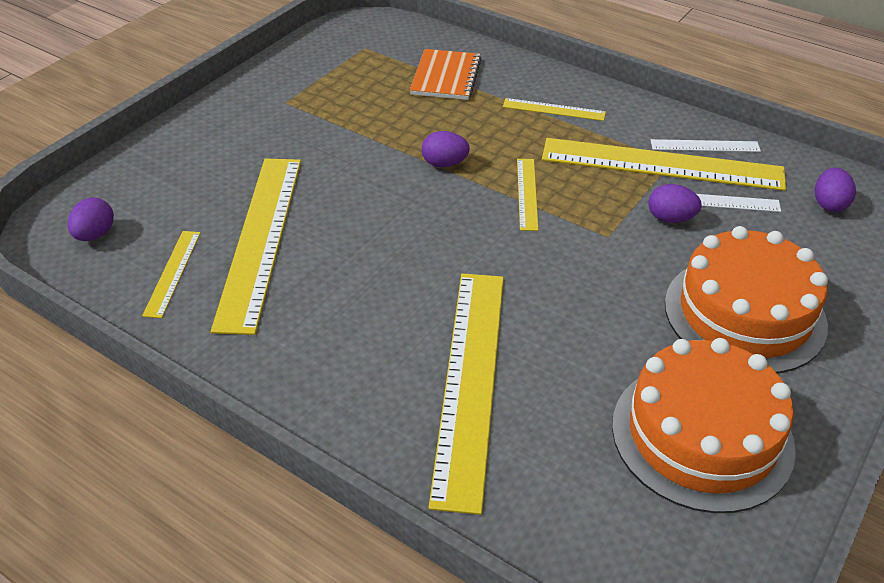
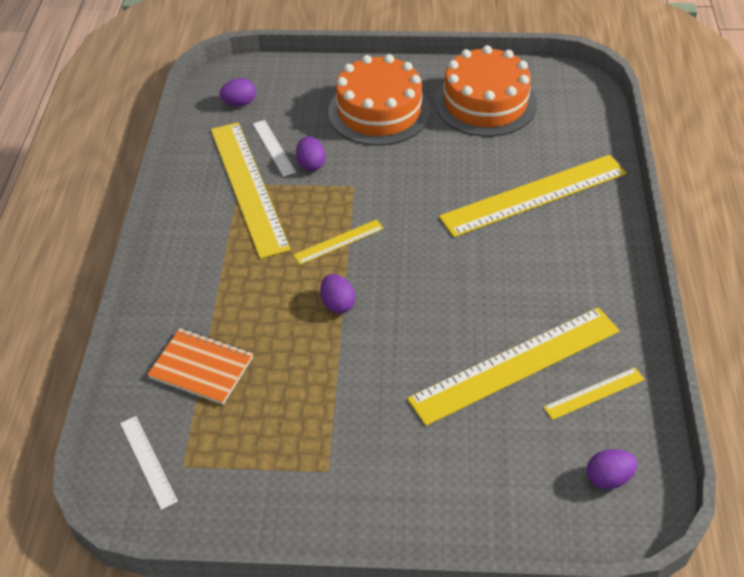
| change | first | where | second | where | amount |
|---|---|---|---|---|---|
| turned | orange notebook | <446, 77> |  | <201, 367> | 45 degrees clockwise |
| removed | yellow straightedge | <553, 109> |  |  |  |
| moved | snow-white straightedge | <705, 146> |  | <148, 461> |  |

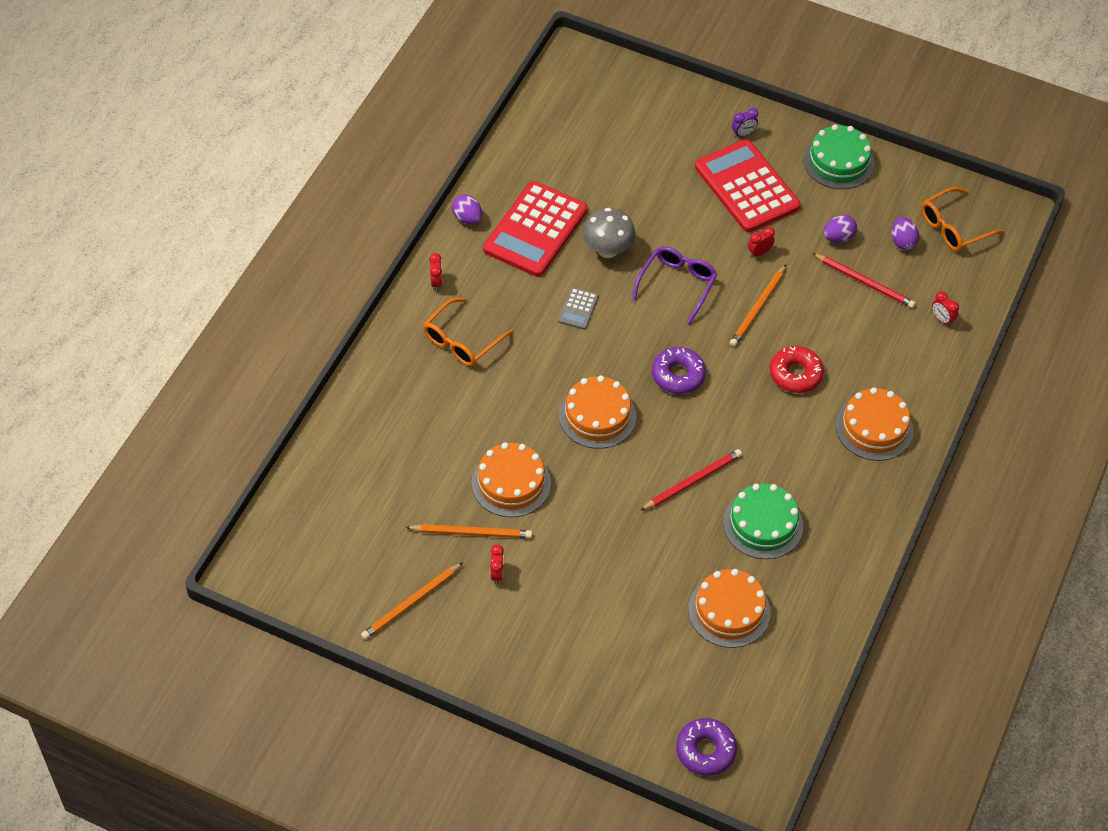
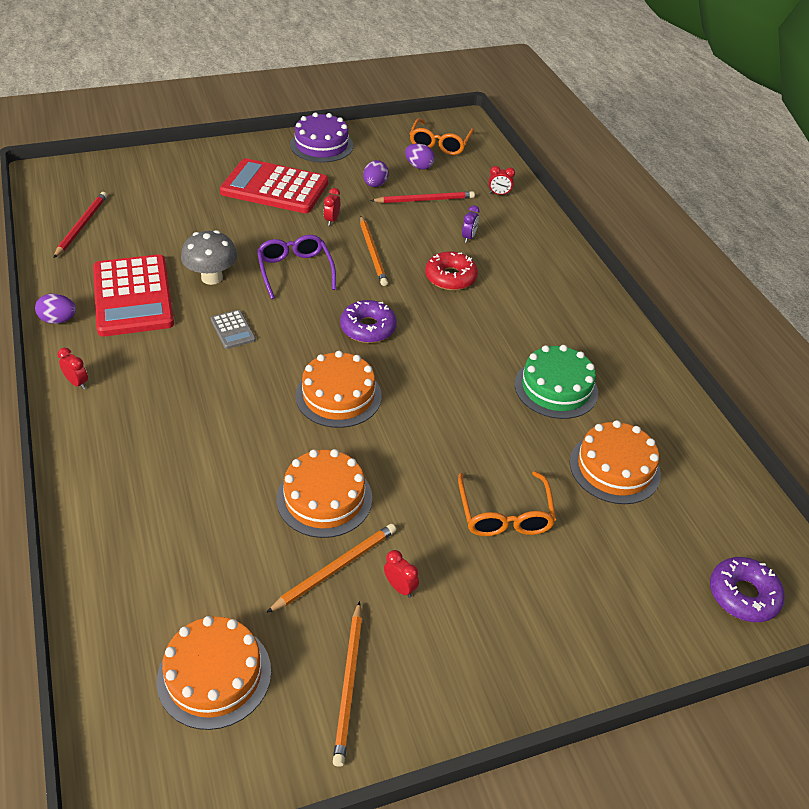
| change | first | where | second | where | amount |
|---|---|---|---|---|---|
| moved | orange glasses | <461, 341> |  | <505, 515> |  |
| moved | red wooden pencil | <692, 481> |  | <82, 226> |  |
| moved | purple bedside clock | <743, 134> |  | <468, 237> |  |
| recoloured | green cake | <838, 162> | purple cake | <321, 145> |  |
| moved | orange cake | <874, 428> |  | <214, 675> |  |

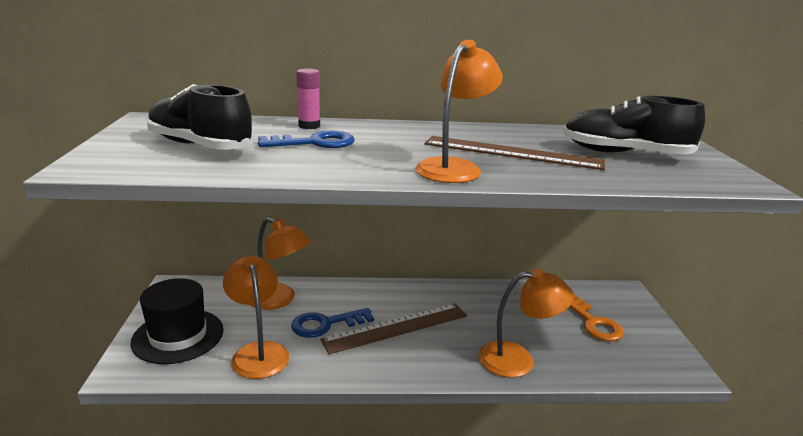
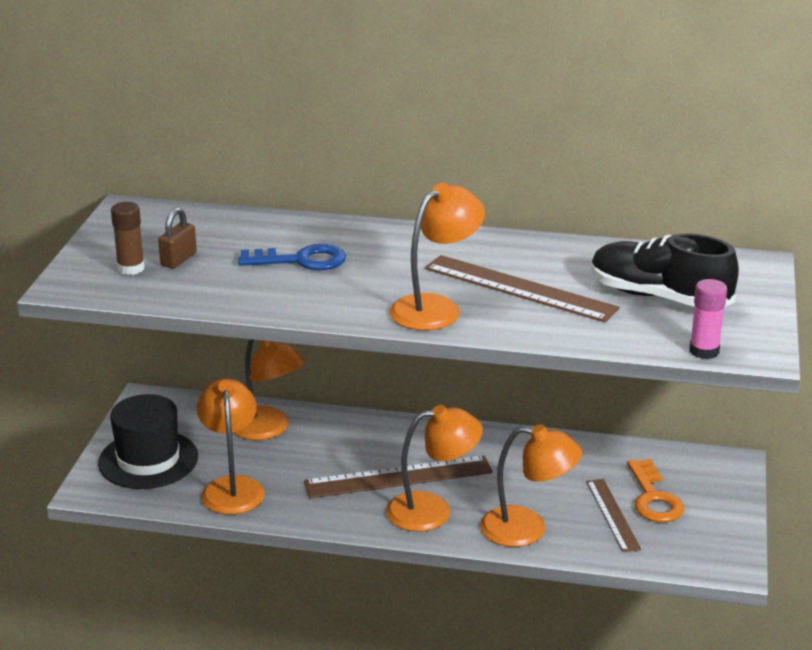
| change | first | where | second | where | amount |
|---|---|---|---|---|---|
| replaced | ebony sneaker | <200, 146> | dark brown lock | <178, 259> |  |
| removed | blue door key | <326, 324> |  |  |  |
| moved | rose-pink glue | <309, 126> |  | <704, 351> |  |
| added |  |  | dark brown glue | <131, 268> |  |
| added |  |  | orange reading lamp | <432, 510> |  |
| added |  |  | dark brown straightedge | <612, 514> |  |

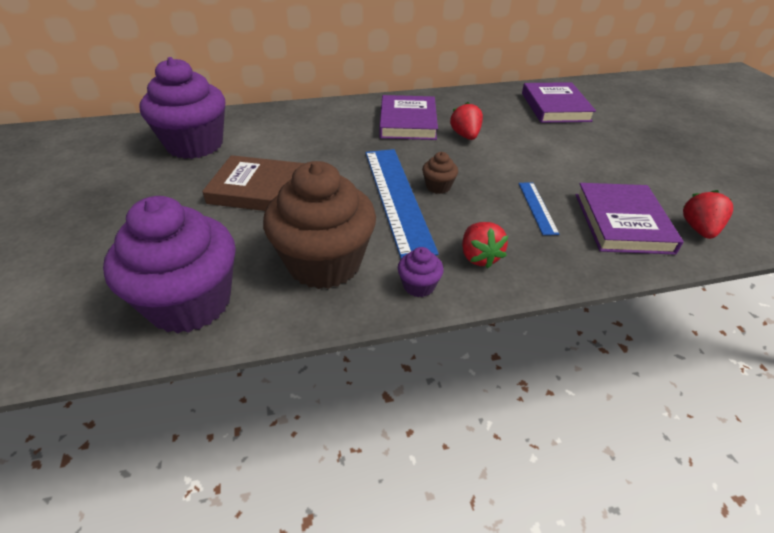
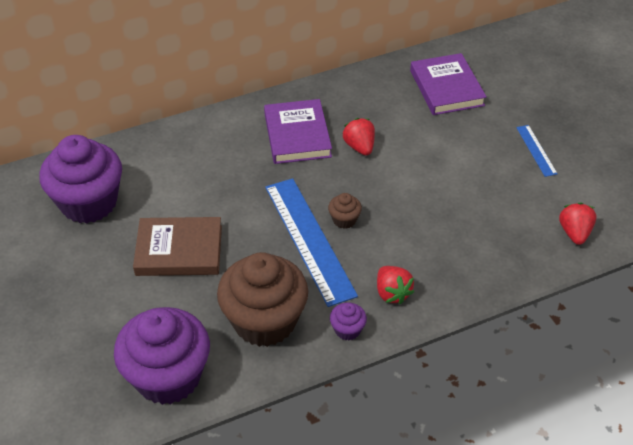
| change | first | where | second | where | amount |
|---|---|---|---|---|---|
| moved | blue straightedge | <537, 207> |  | <536, 150> |  |
| removed | purple book | <622, 222> |  |  |  |

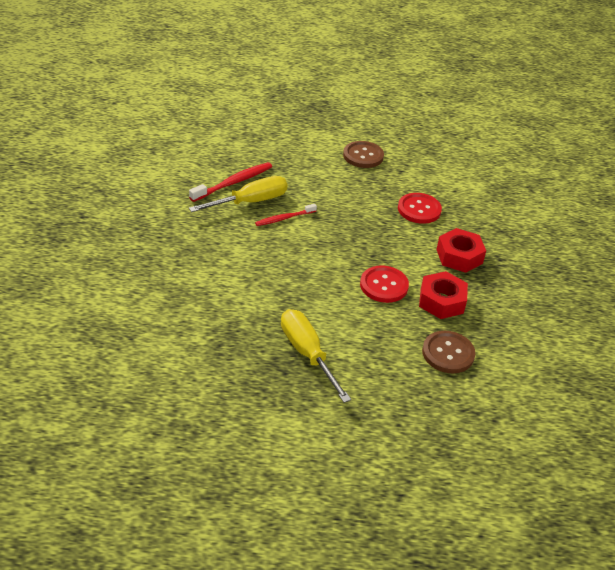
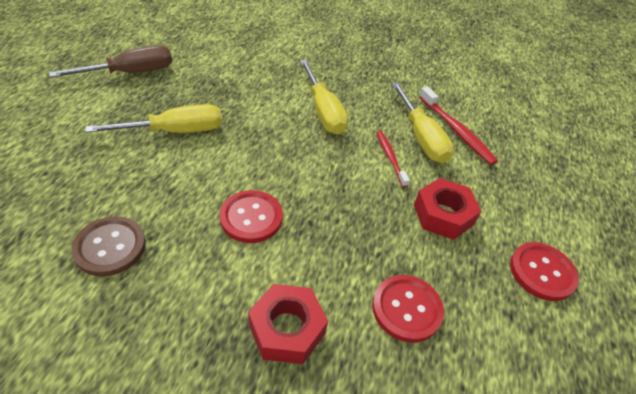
| change | first | where | second | where | amount |
|---|---|---|---|---|---|
| recoloured | dark brown button | <363, 156> | red button | <542, 272> |  |
| moved | red hex nut | <441, 301> |  | <443, 215> |  |
| added |  |  | dark brown flat screwdriver | <130, 73> |  |
| added |  |  | yellow flat screwdriver | <323, 111> |  |

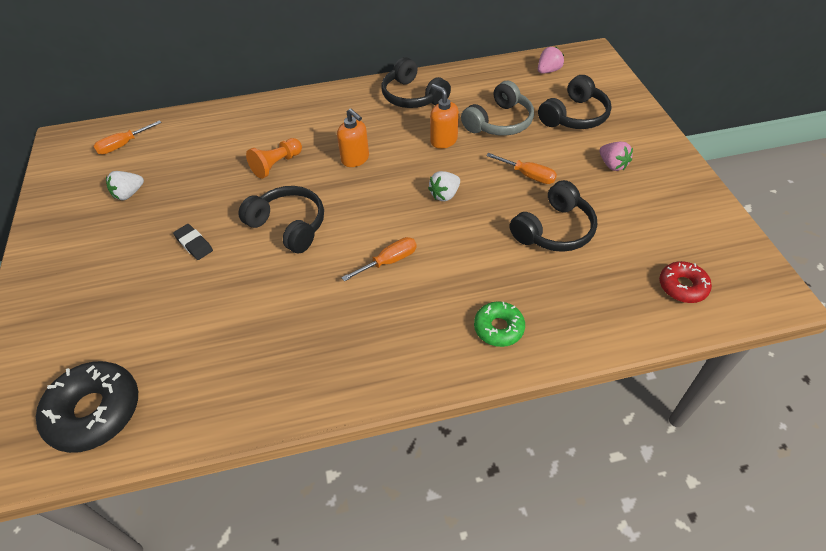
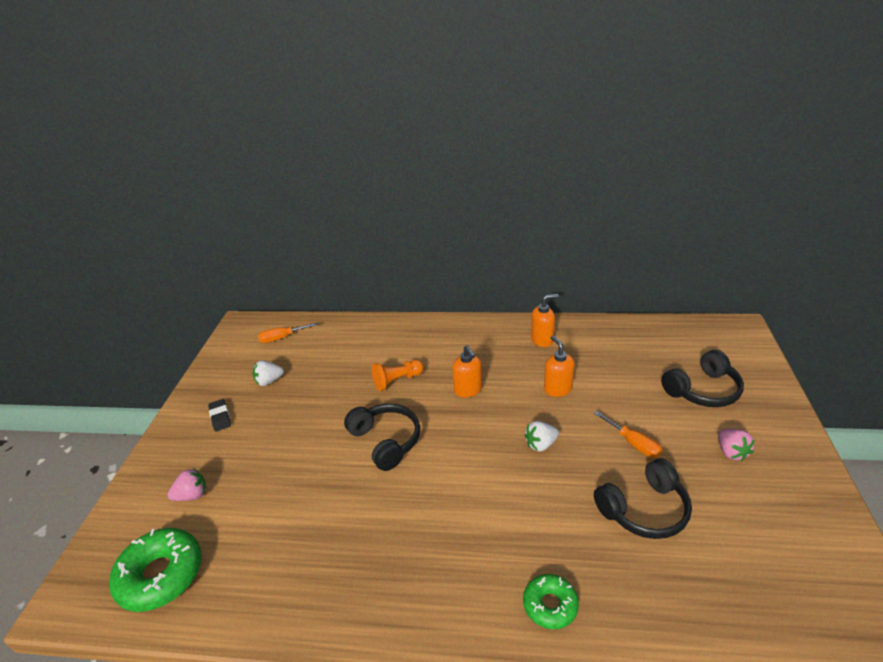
| change | first | where | second | where | amount |
|---|---|---|---|---|---|
| recoloured | ebony donut | <95, 411> | green donut | <161, 575> |  |
| moved | ebony gum eraser | <194, 244> |  | <220, 417> |  |
| removed | orange flat screwdriver | <389, 261> |  |  |  |
| replaced | ebony over-ear headphones | <413, 96> | orange pump bottle | <542, 340> |  |
| removed | ash-grey over-ear headphones | <499, 122> |  |  |  |
| moved | rose-pink berry | <548, 71> |  | <192, 495> |  |
| removed | red donut | <682, 286> |  |  |  |

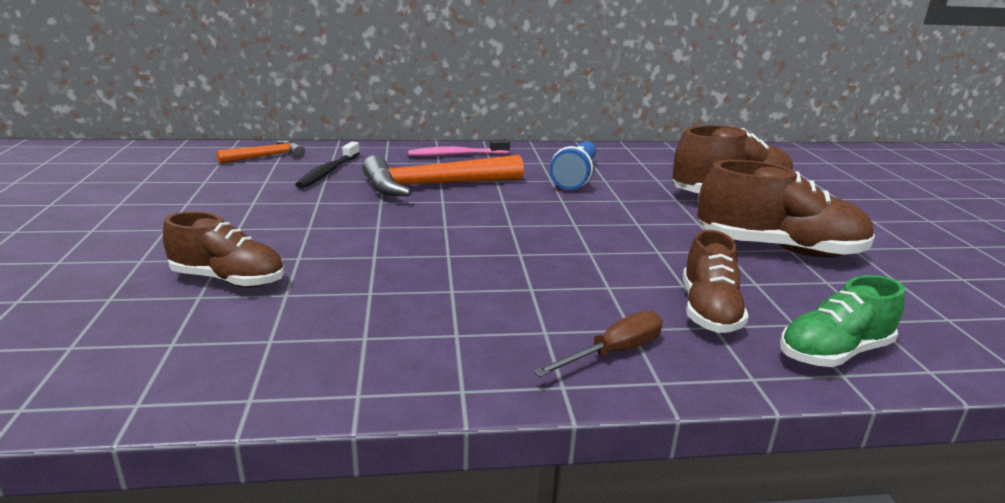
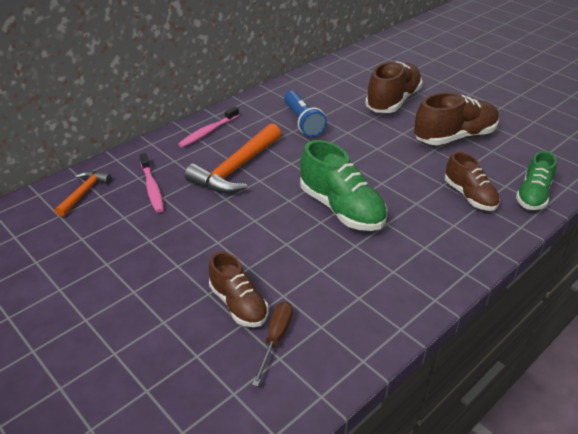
| change | first | where | second | where | amount |
|---|---|---|---|---|---|
| turned | dark brown sneaker | <228, 279> |  | <238, 304> | 75 degrees clockwise |
| recoloured | ebony tooth brush | <328, 172> | rose-pink tooth brush | <152, 188> |  |
| moved | dark brown flat screwdriver | <613, 353> |  | <275, 339> |  |
| added |  |  | green sneaker | <341, 208> |  |

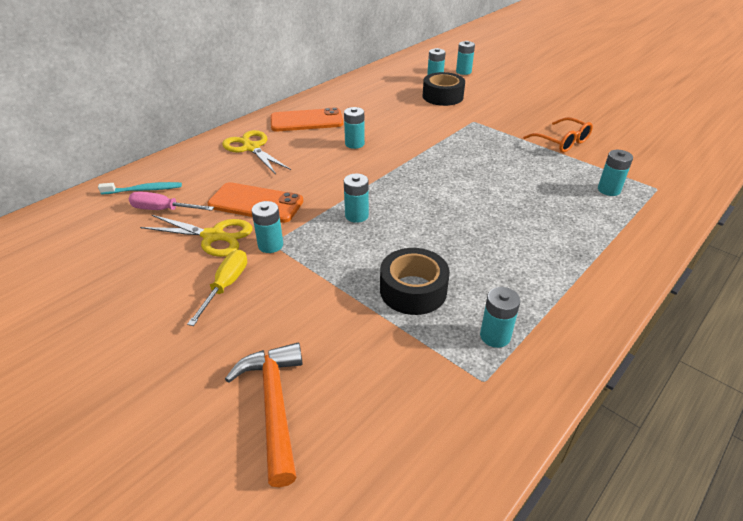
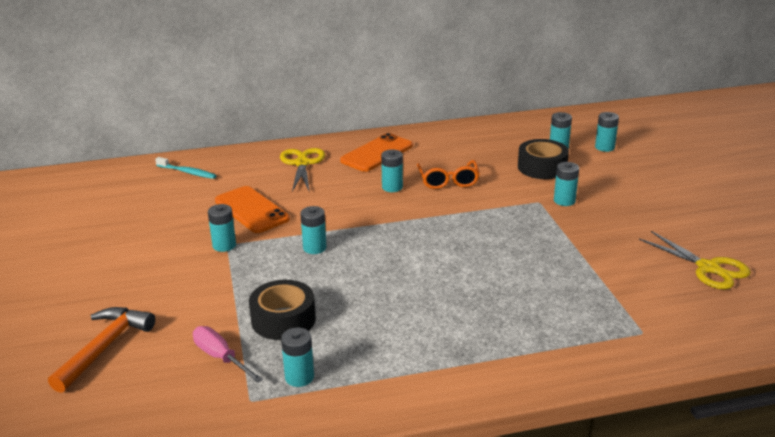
| change | first | where | second | where | amount |
|---|---|---|---|---|---|
| moved | rose-pink flat screwdriver | <163, 210> |  | <220, 357> |  |
| moved | yellow scissors | <213, 236> |  | <708, 268> |  |
| removed | yellow flat screwdriver | <226, 286> |  |  |  |
| turned | orange mobile phone | <306, 121> |  | <377, 153> | 75 degrees counterclockwise |
| moved | orange glasses | <561, 142> |  | <448, 181> |  |
| moved | aqua battery | <609, 190> |  | <564, 201> |  |

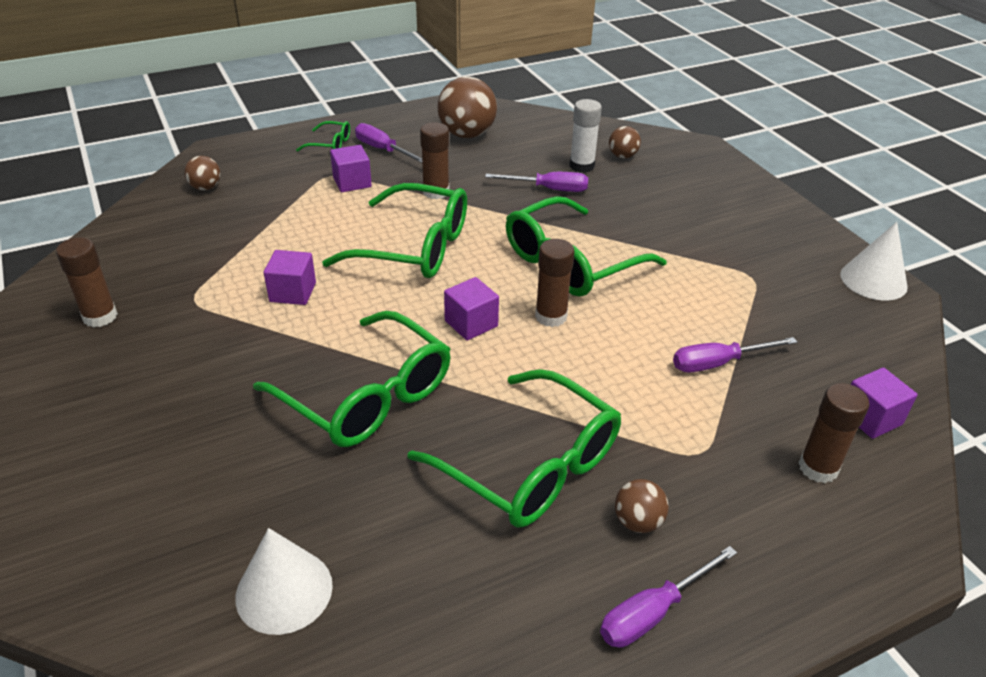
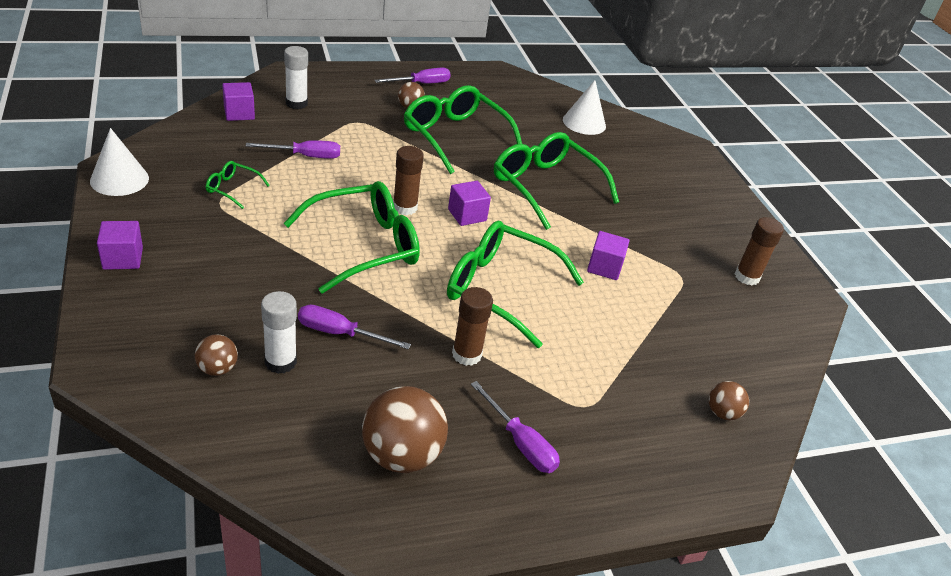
| change | first | where | second | where | amount |
|---|---|---|---|---|---|
| moved | green glasses | <330, 144> |  | <232, 189> |  |
| moved | purple solid cube | <352, 182> |  | <123, 258> |  |
| recoloured | dark brown glue | <818, 468> | snow-white glue | <296, 103> |  |

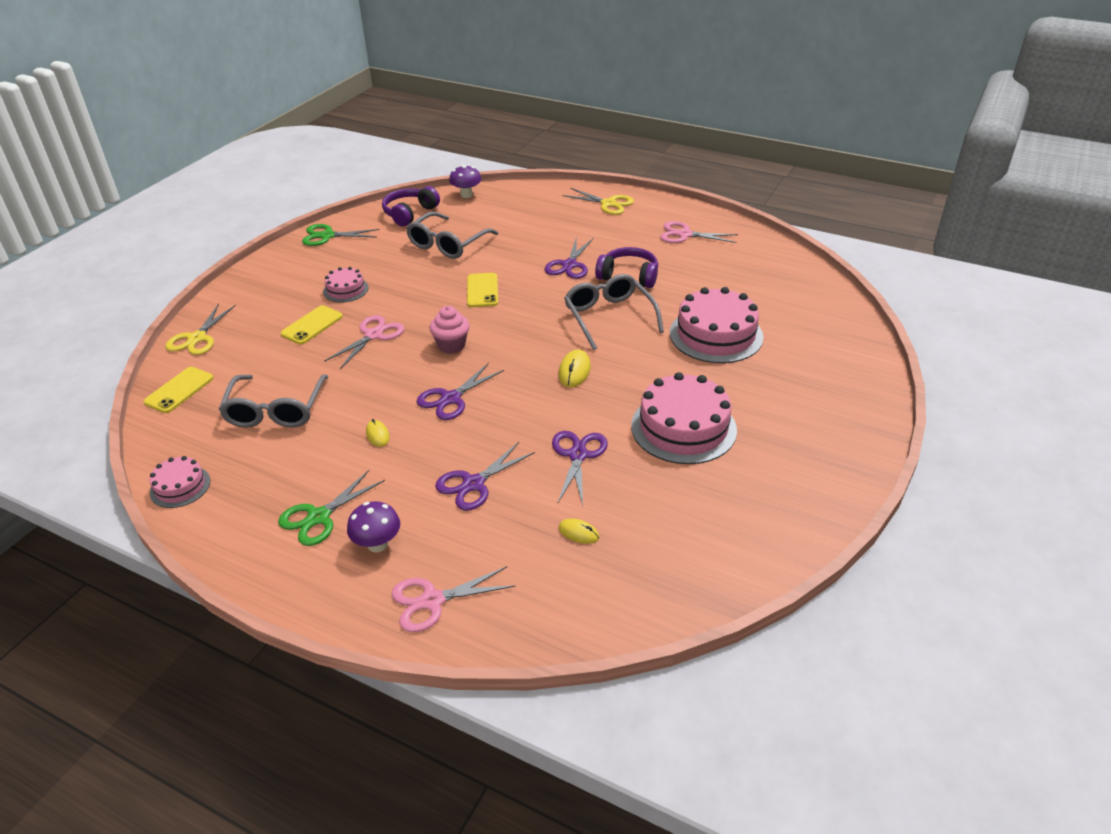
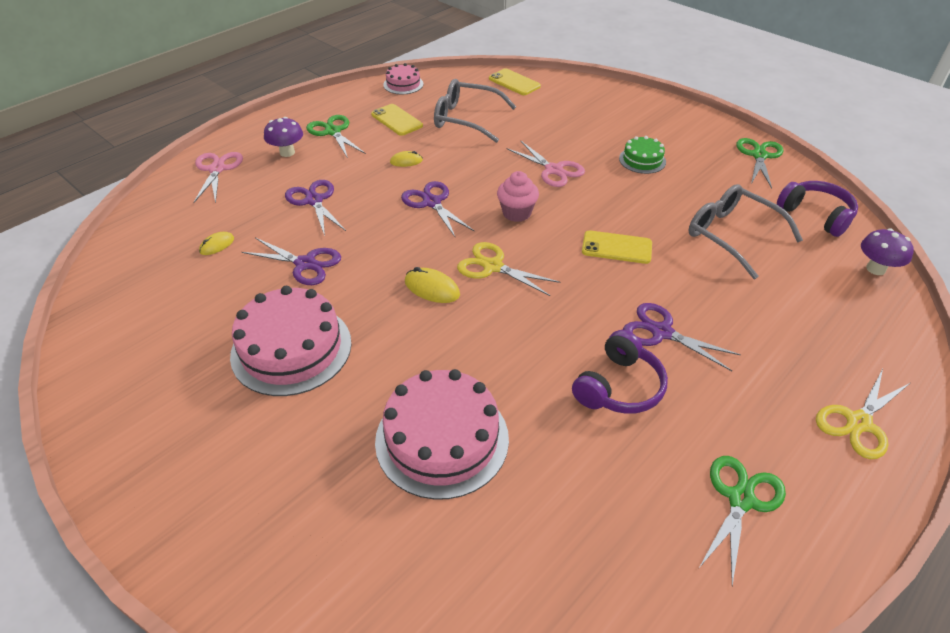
| change | first | where | second | where | amount |
|---|---|---|---|---|---|
| moved | yellow scissors | <197, 338> |  | <493, 267> |  |
| moved | yellow mobile phone | <312, 325> |  | <397, 120> |  |
| recoloured | rose-pink cake | <345, 290> | green cake | <642, 160> |  |
| removed | ash-grey glasses | <609, 317> |  |  |  |
| recoloured | rose-pink scissors | <685, 235> | green scissors | <740, 499> |  |

